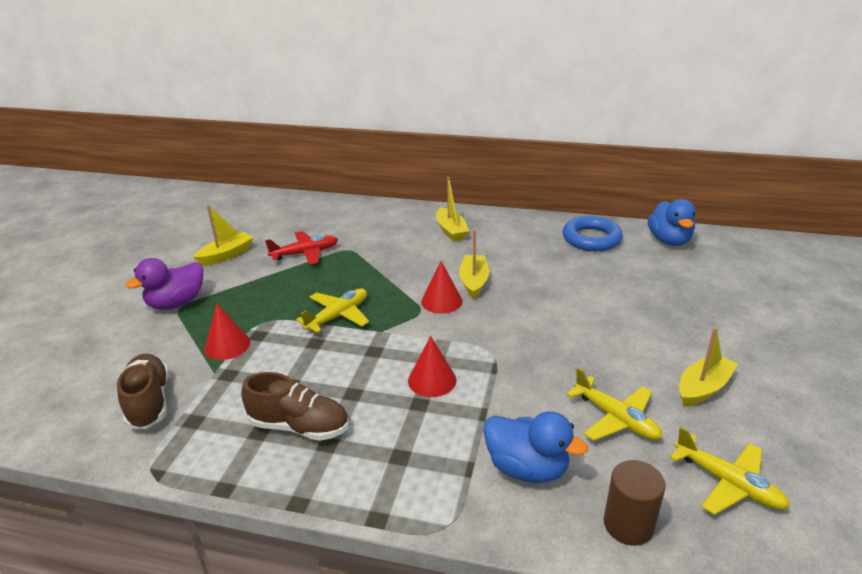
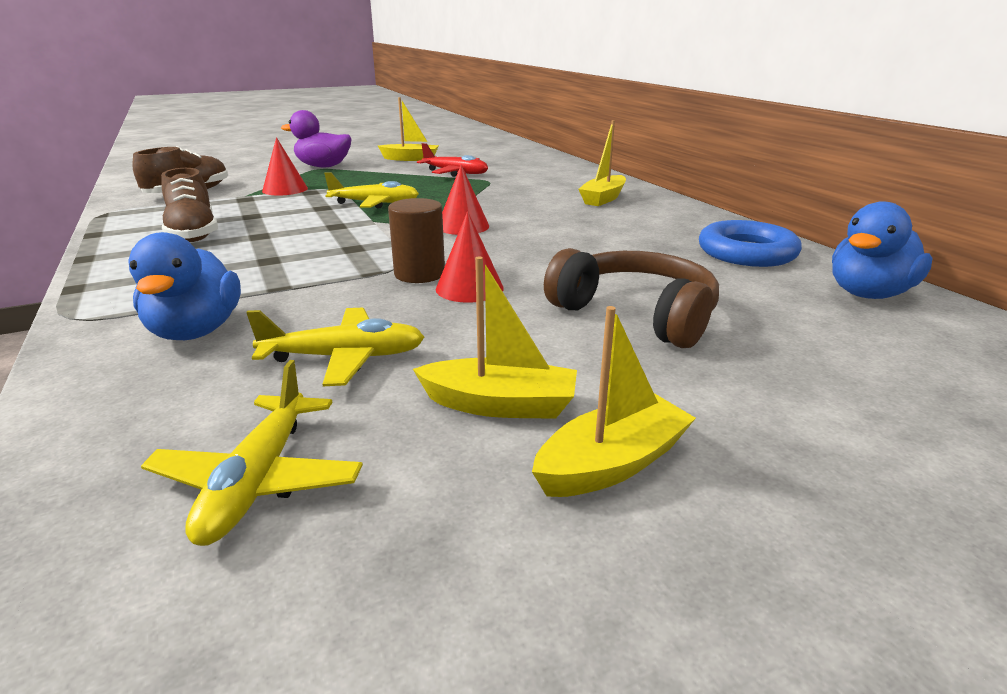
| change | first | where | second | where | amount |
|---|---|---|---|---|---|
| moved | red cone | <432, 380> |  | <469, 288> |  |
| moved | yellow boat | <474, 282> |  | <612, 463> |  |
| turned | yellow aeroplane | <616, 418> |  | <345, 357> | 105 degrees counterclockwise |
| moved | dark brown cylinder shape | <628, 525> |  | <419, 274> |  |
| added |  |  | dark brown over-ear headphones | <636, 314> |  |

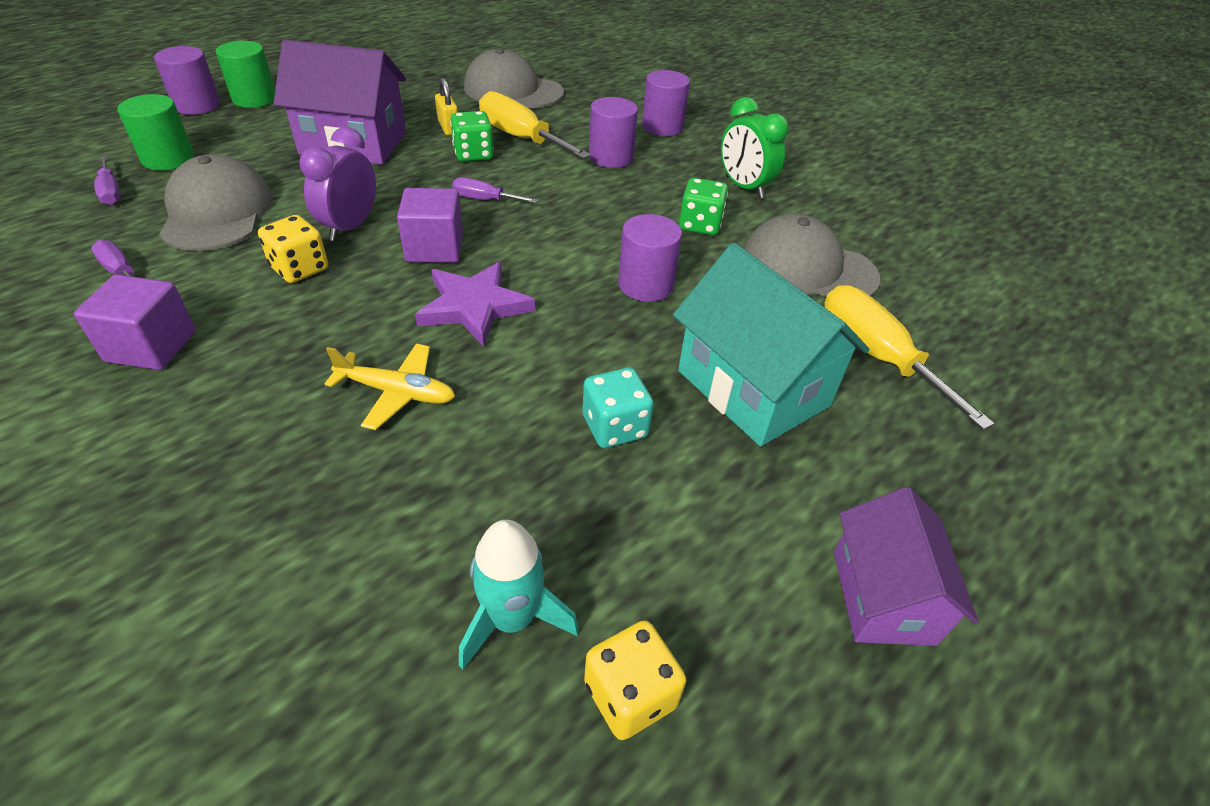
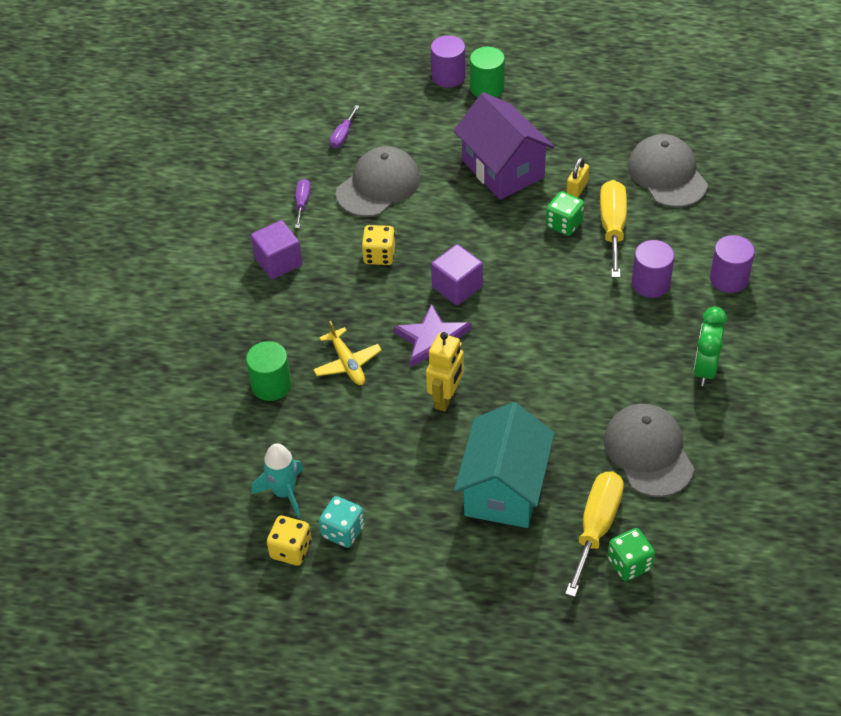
| change | first | where | second | where | amount |
|---|---|---|---|---|---|
| moved | green cylinder shape | <168, 159> |  | <271, 385> |  |
| removed | purple bedside clock | <350, 227> |  |  |  |
| removed | purple flat screwdriver | <485, 200> |  |  |  |
| moved | aqua game die | <615, 427> |  | <343, 531> |  |
| removed | purple cylinder shape | <645, 285> |  |  |  |
| moved | green game die | <700, 225> |  | <629, 564> |  |
| removed | purple house | <882, 596> |  |  |  |
| added |  |  | yellow toy robot | <446, 398> |  |

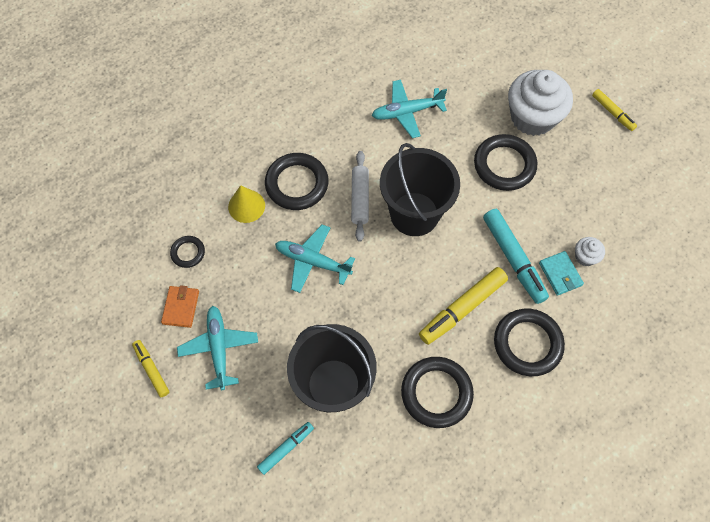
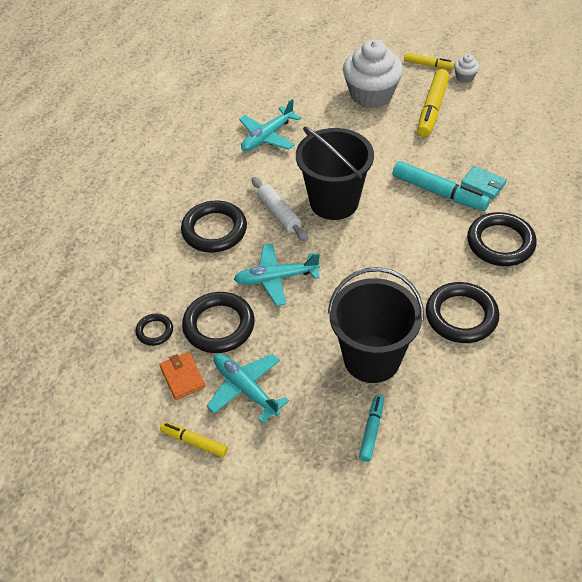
| change | first | where | second | where | amount |
|---|---|---|---|---|---|
| removed | yellow cone | <246, 206> |  |  |  |
| moved | yellow marker pen | <462, 308> |  | <432, 109> |  |
| moved | ebony ring | <504, 165> |  | <219, 325> |  |
| moved | snow-white cupcake | <585, 256> |  | <464, 77> |  |

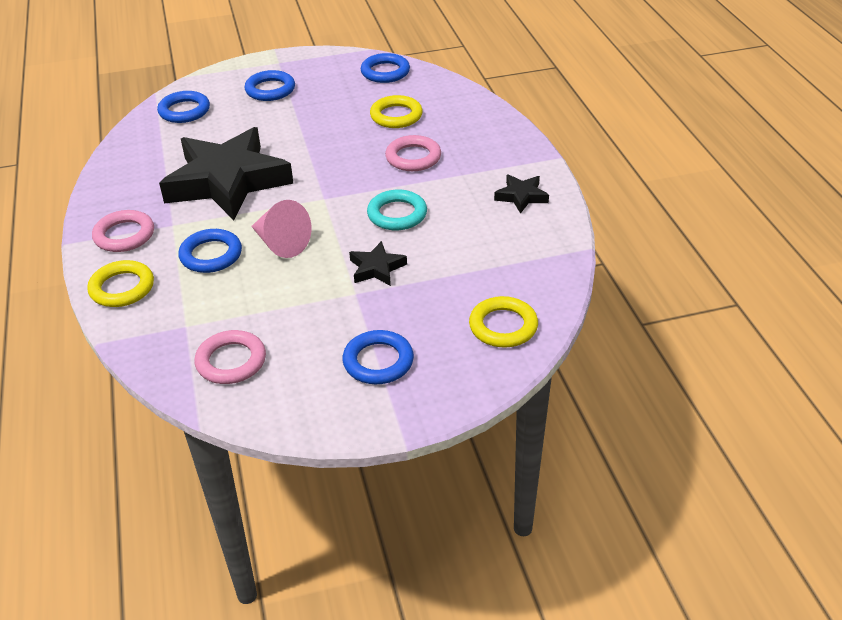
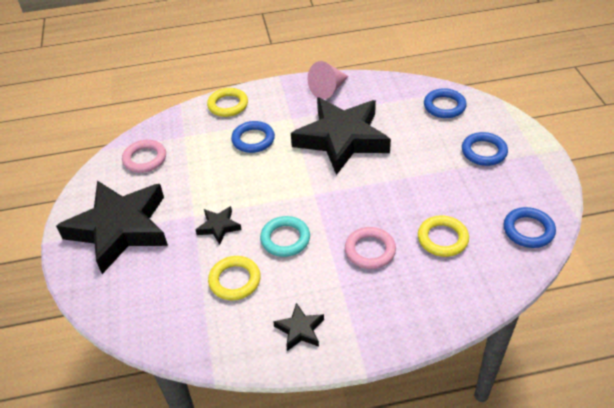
| change | first | where | second | where | amount |
|---|---|---|---|---|---|
| removed | rose-pink ring | <124, 235> |  |  |  |
| moved | rose-pink cone | <281, 243> |  | <328, 89> |  |
| replaced | blue ring | <378, 361> | ebony five-pointed star | <120, 228> |  |
| moved | yellow ring | <503, 326> |  | <235, 280> |  |

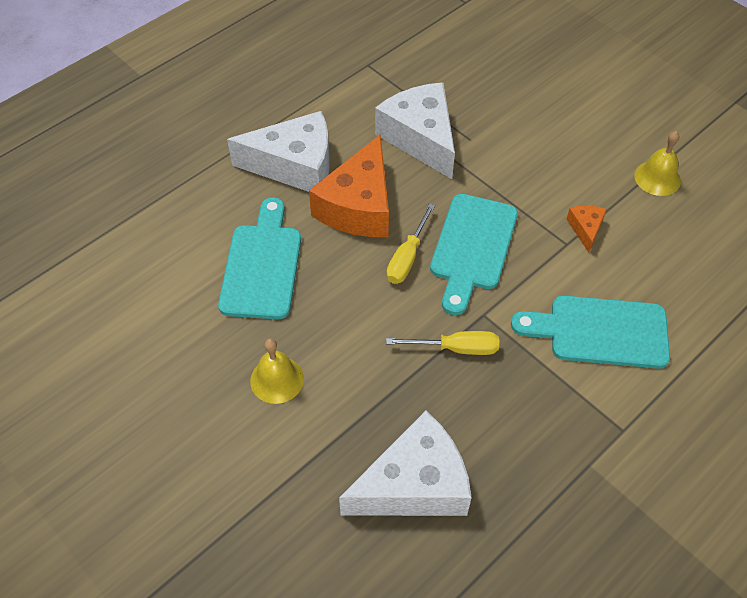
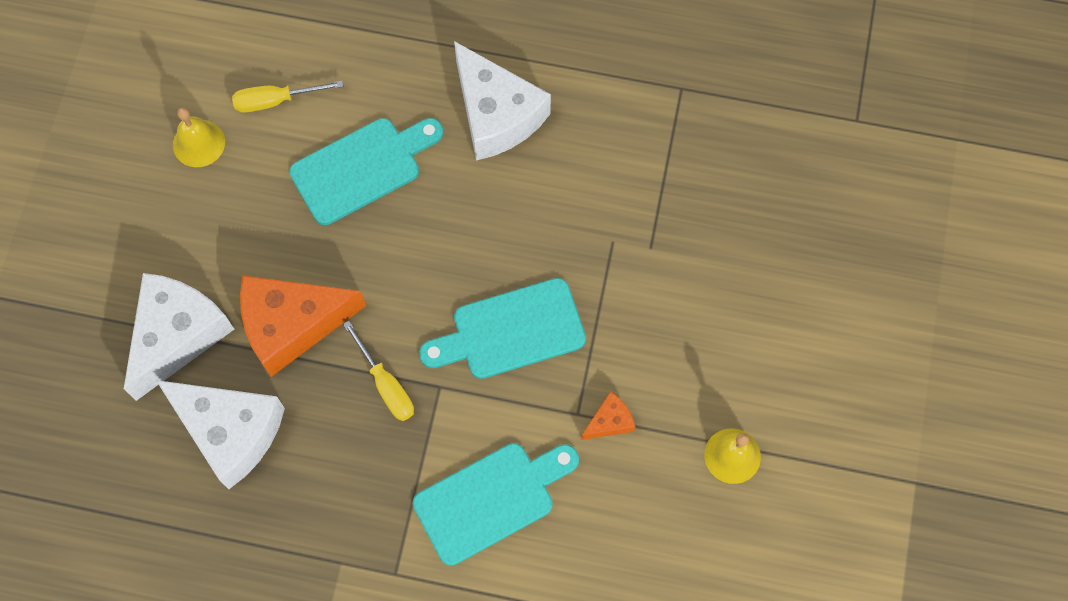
| change | first | where | second | where | amount |
|---|---|---|---|---|---|
| moved | yellow bell | <277, 379> |  | <199, 143> |  |
| moved | orange piece of cheese | <358, 206> |  | <292, 325> |  |
| moved | snow-white piece of cheese | <421, 138> |  | <177, 335> |  |
| moved | yellow flat screwdriver | <407, 257> |  | <276, 101> |  |
| turned | aqua cutting board | <600, 332> |  | <491, 499> | 90 degrees clockwise |

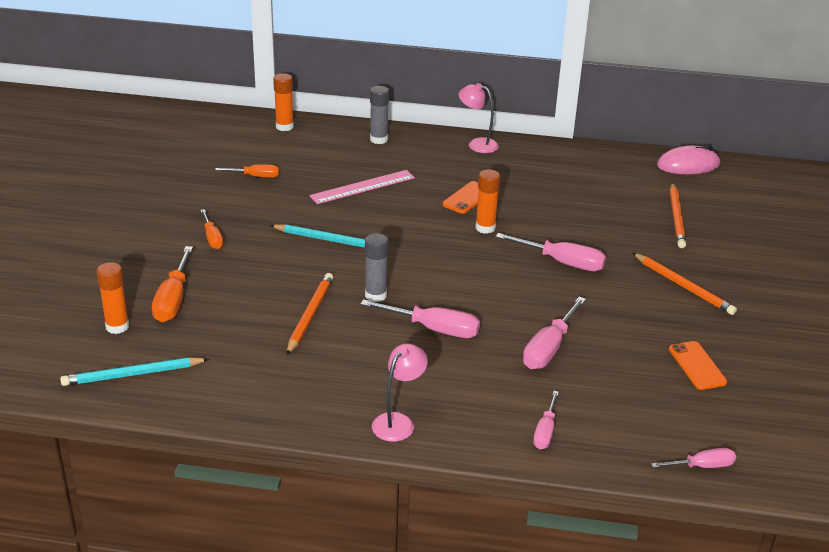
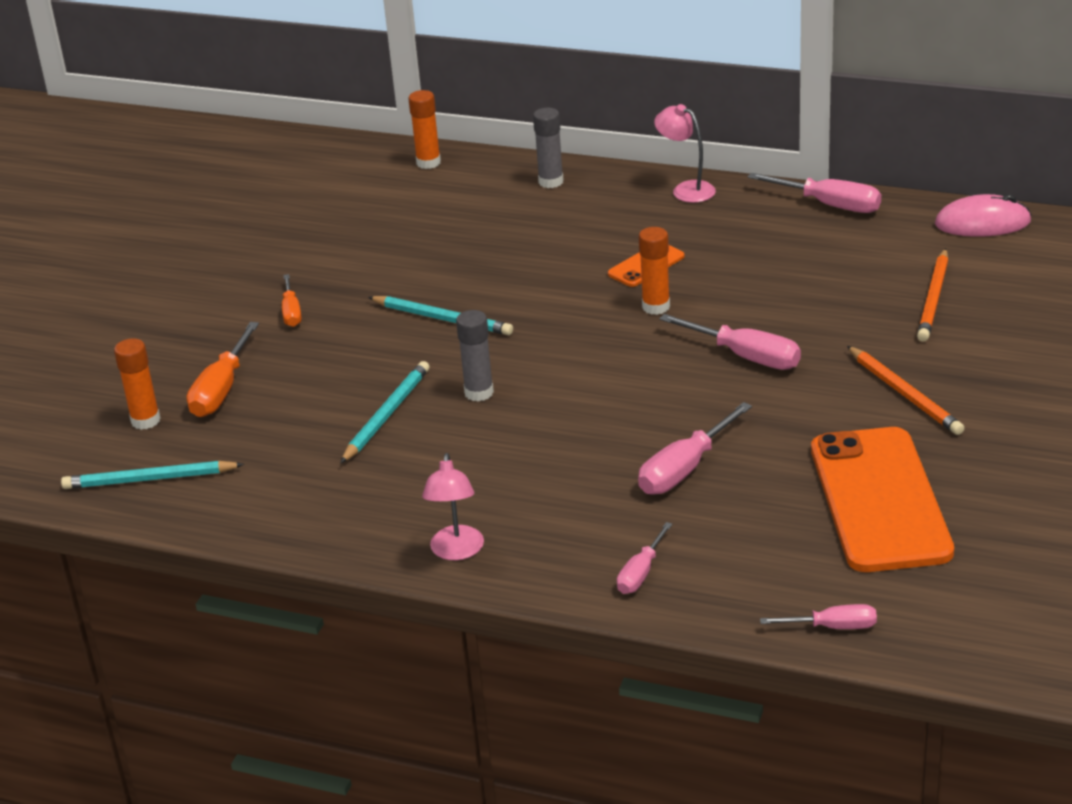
| change | first | where | second | where | amount |
|---|---|---|---|---|---|
| removed | orange flat screwdriver | <255, 176> |  |  |  |
| recoloured | orange wooden pencil | <310, 315> | aqua wooden pencil | <386, 415> |  |
| removed | rose-pink straightedge | <362, 187> |  |  |  |
| moved | rose-pink flat screwdriver | <433, 329> |  | <829, 205> |  |
| turned | rose-pink reading lamp | <398, 422> |  | <456, 551> | 135 degrees clockwise |
| resized | orange mobile phone | <697, 366> |  | <879, 500> | x2.27 |

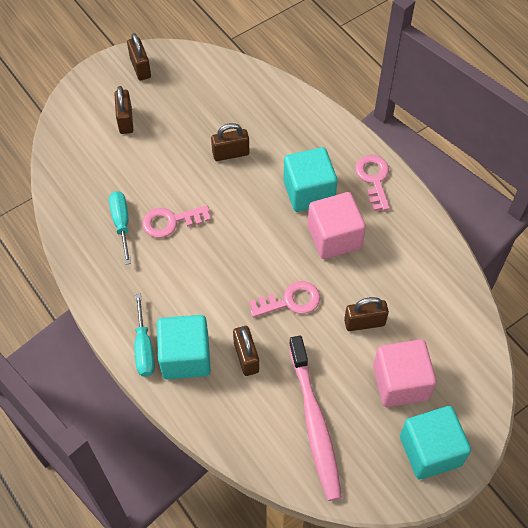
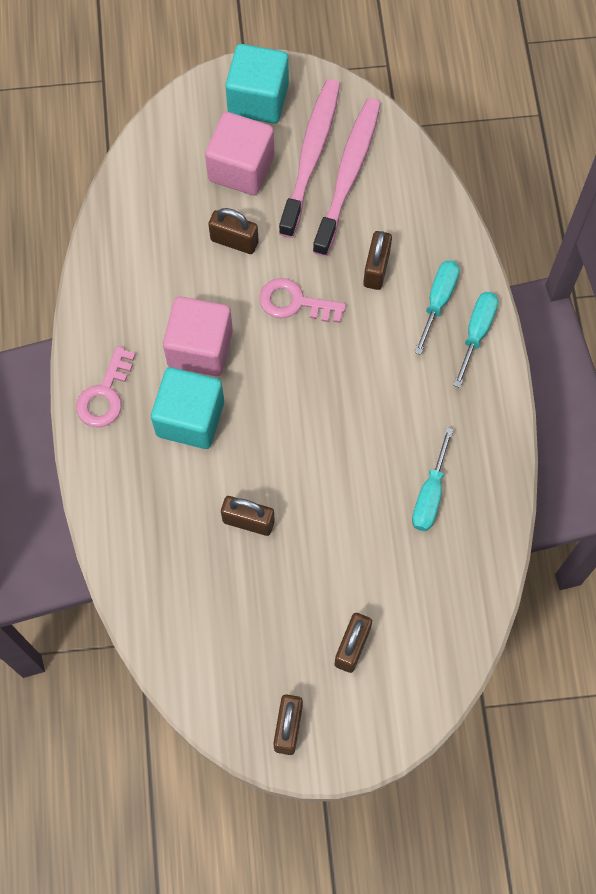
| change | first | where | second | where | amount |
|---|---|---|---|---|---|
| removed | rose-pink door key | <170, 222> |  |  |  |
| replaced | aqua solid cube | <185, 357> | aqua flat screwdriver | <438, 301> |  |
| added |  |  | rose-pink tooth brush | <311, 156> |  |

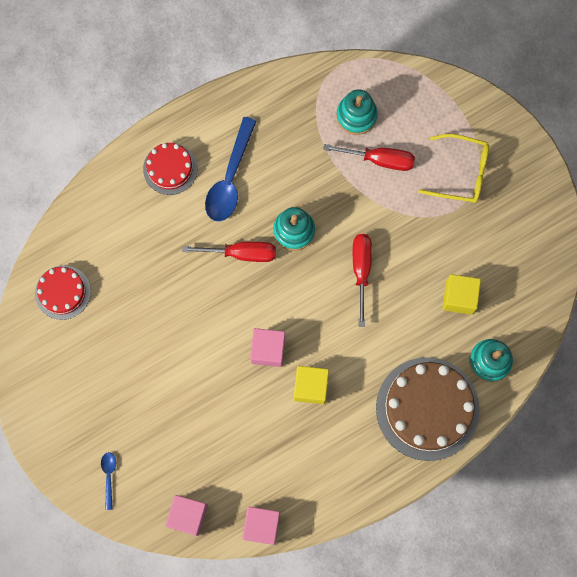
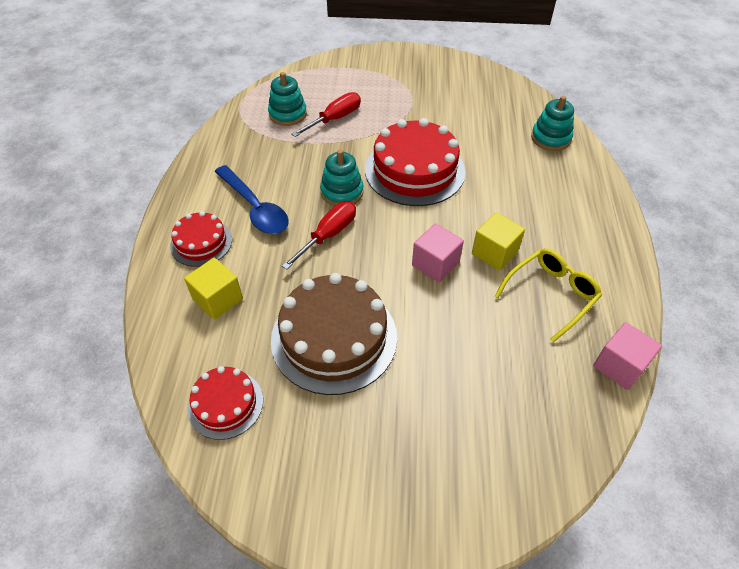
| change | first | where | second | where | amount |
|---|---|---|---|---|---|
| removed | blue tablespoon | <109, 476> |  |  |  |
| removed | rose-pink solid cube | <188, 516> |  |  |  |
| replaced | red flat screwdriver | <361, 270> | red cake | <414, 170> |  |
| moved | dark brown cake | <427, 408> |  | <334, 338> |  |
| moved | yellow glasses | <461, 173> |  | <550, 295> |  |
| moved | yellow solid cube | <459, 297> |  | <218, 299> |  |

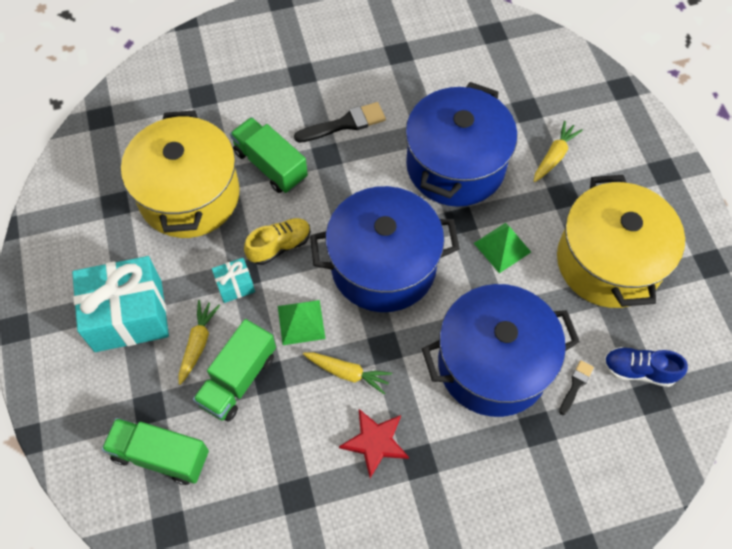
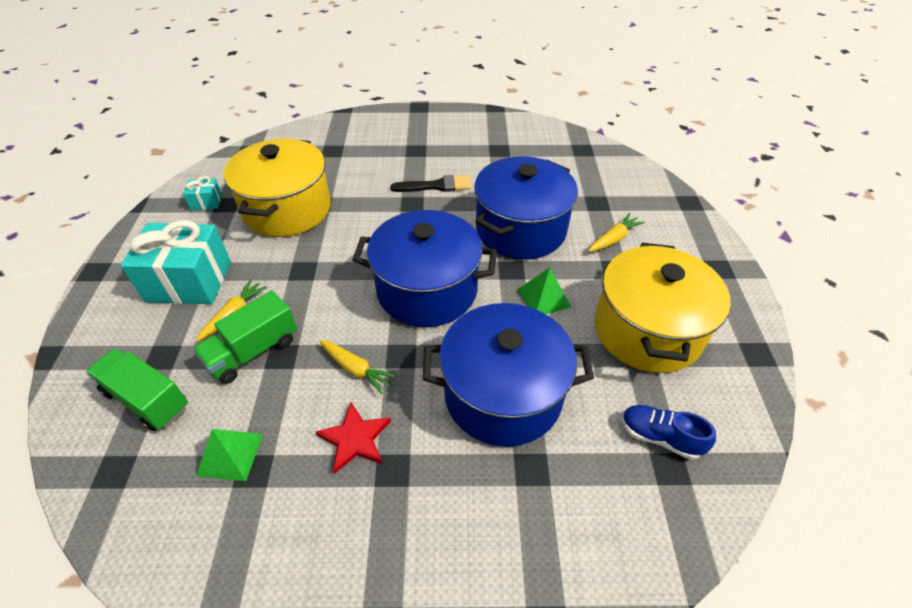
| change | first | where | second | where | amount |
|---|---|---|---|---|---|
| moved | aqua gift | <235, 285> |  | <206, 202> |  |
| removed | green truck | <270, 165> |  |  |  |
| removed | yellow sneaker | <279, 246> |  |  |  |
| moved | green pyramid shape | <301, 322> |  | <230, 454> |  |
| removed | ebony brush | <576, 385> |  |  |  |

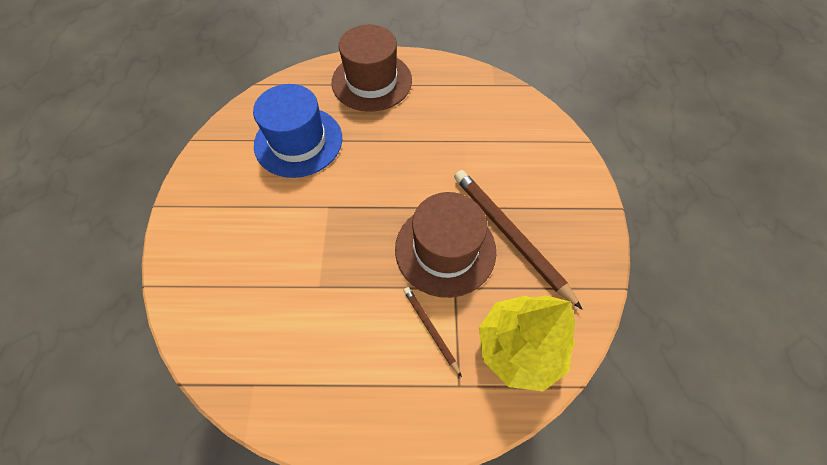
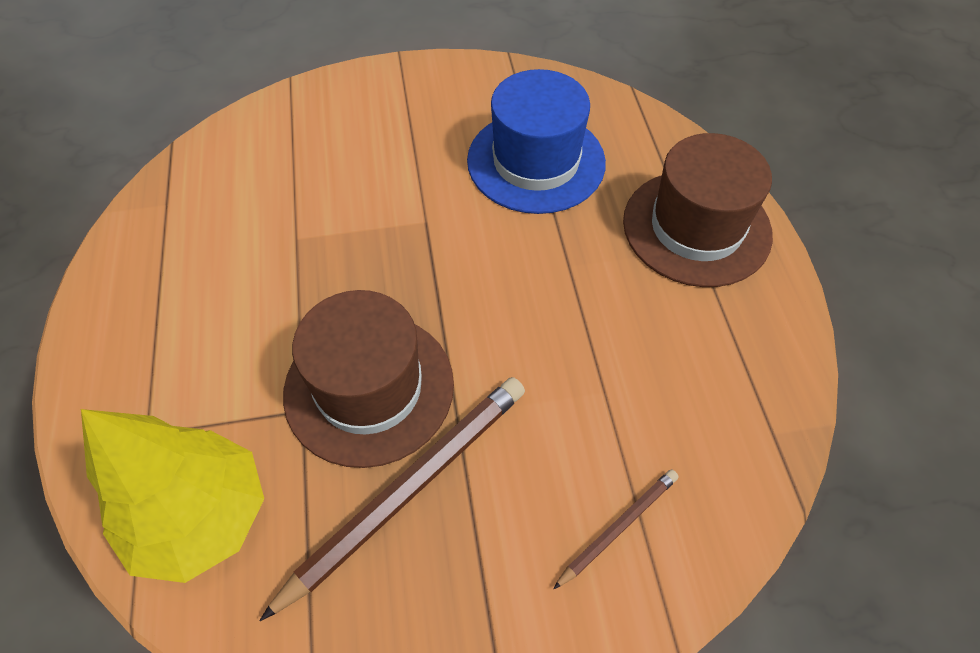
| change | first | where | second | where | amount |
|---|---|---|---|---|---|
| moved | dark brown wooden pencil | <430, 329> |  | <618, 527> |  |

